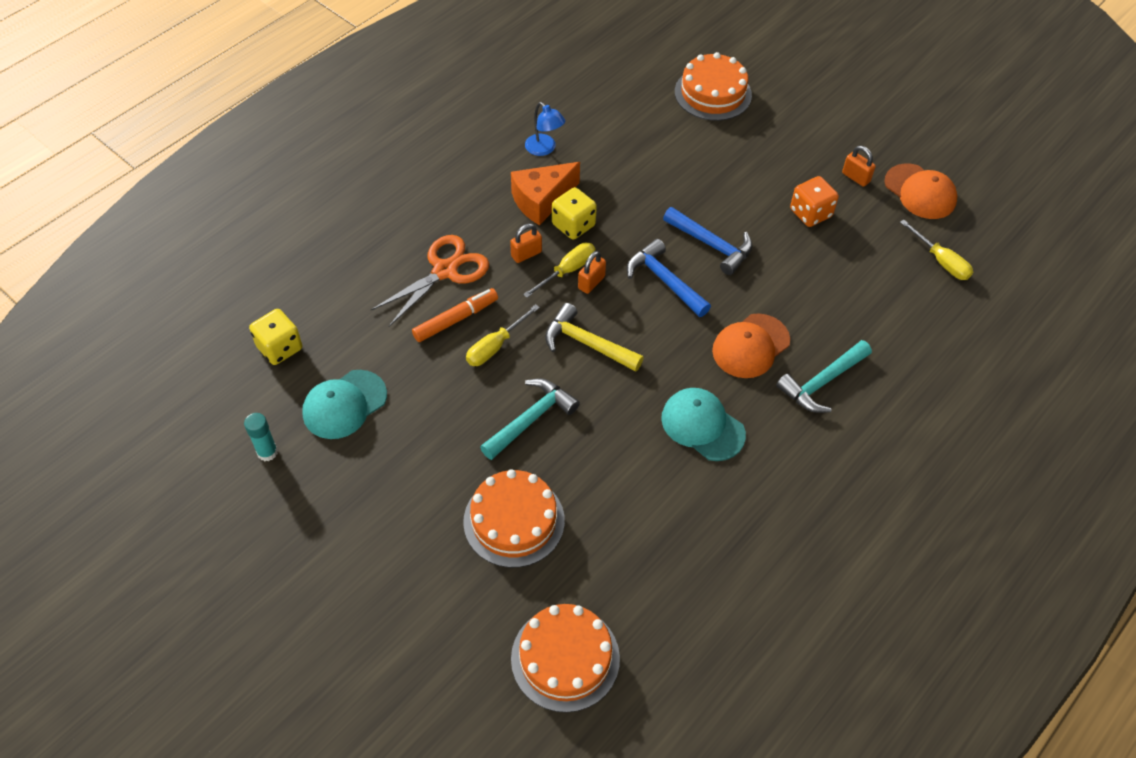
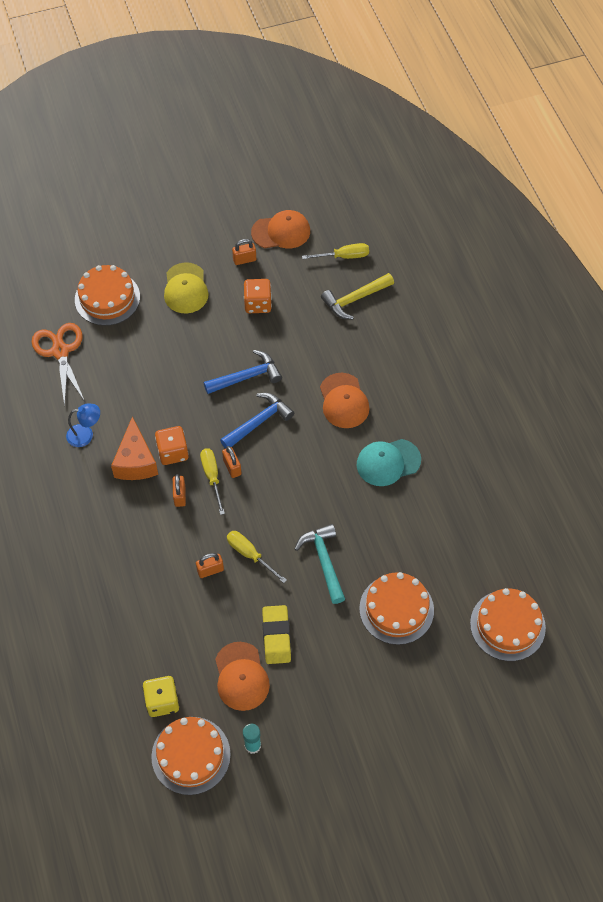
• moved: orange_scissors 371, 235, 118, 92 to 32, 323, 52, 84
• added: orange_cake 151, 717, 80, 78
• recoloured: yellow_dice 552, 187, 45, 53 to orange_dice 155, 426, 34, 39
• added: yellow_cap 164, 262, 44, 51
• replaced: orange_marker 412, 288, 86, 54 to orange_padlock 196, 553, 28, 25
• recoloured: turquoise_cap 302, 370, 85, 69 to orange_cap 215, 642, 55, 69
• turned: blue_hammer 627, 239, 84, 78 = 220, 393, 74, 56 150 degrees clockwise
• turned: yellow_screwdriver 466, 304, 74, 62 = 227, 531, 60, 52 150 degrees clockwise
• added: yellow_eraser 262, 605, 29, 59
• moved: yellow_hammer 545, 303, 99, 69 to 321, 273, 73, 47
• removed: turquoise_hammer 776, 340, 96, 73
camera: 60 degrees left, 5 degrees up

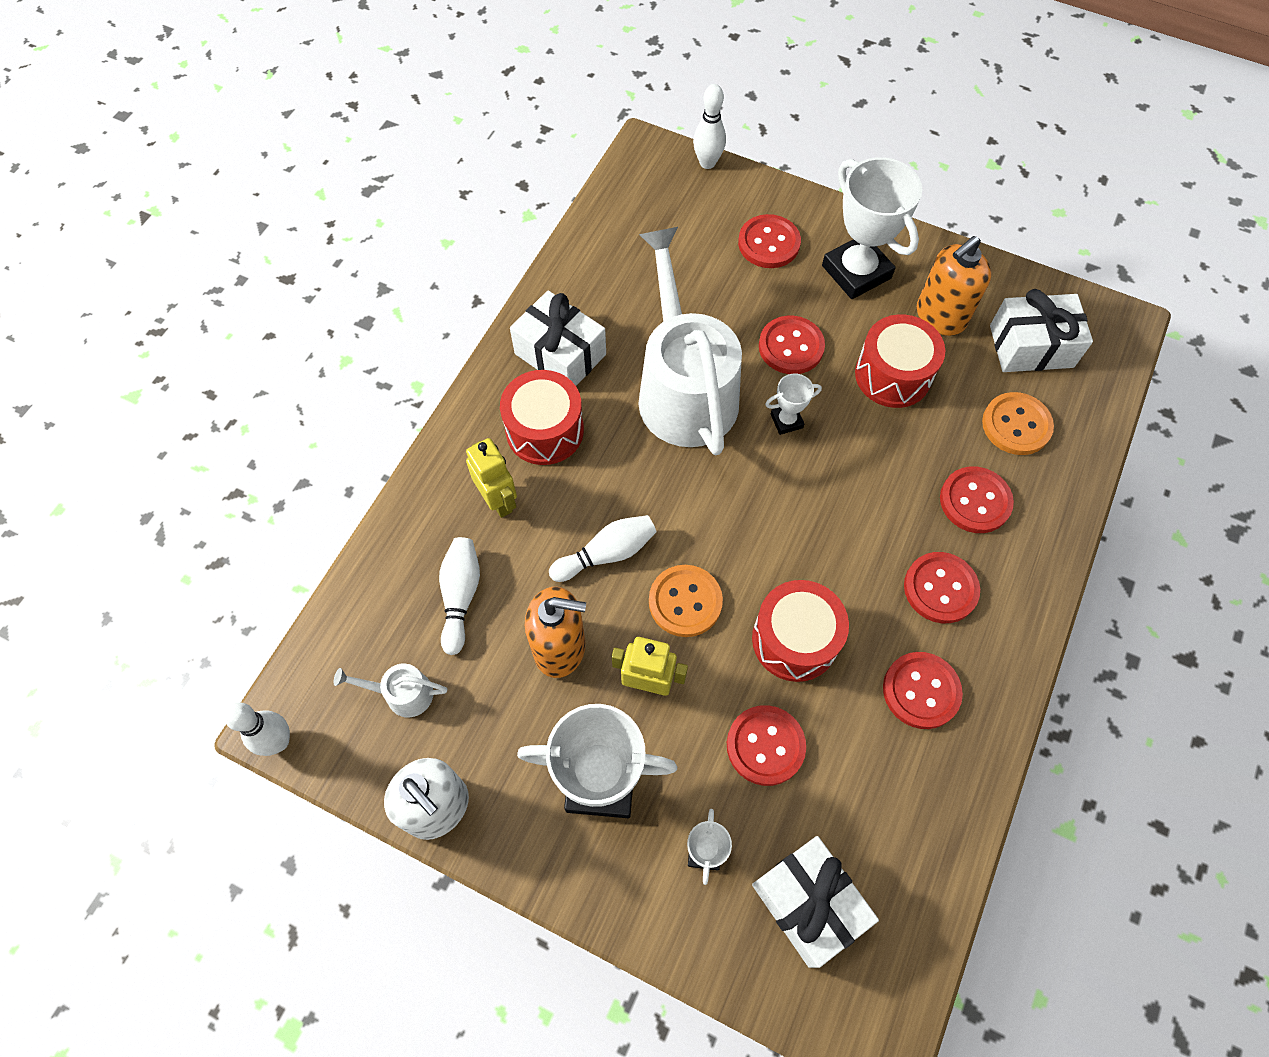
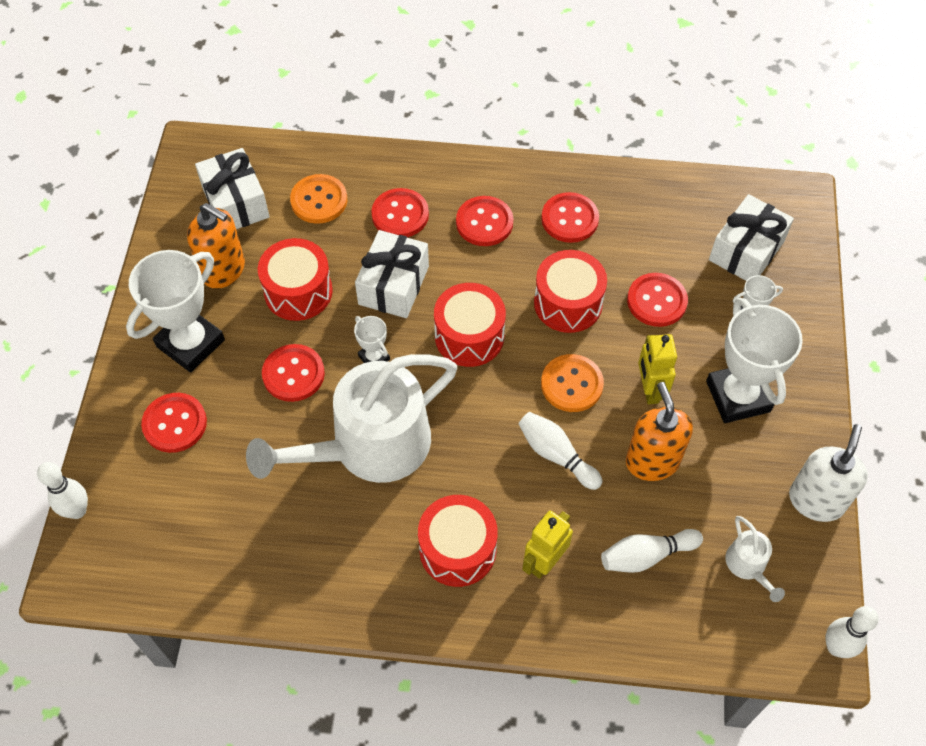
• moved: white_gift 510, 291, 96, 95 to 355, 230, 74, 88
• added: red_drum 434, 283, 72, 84
camera: 110 degrees left, 5 degrees down

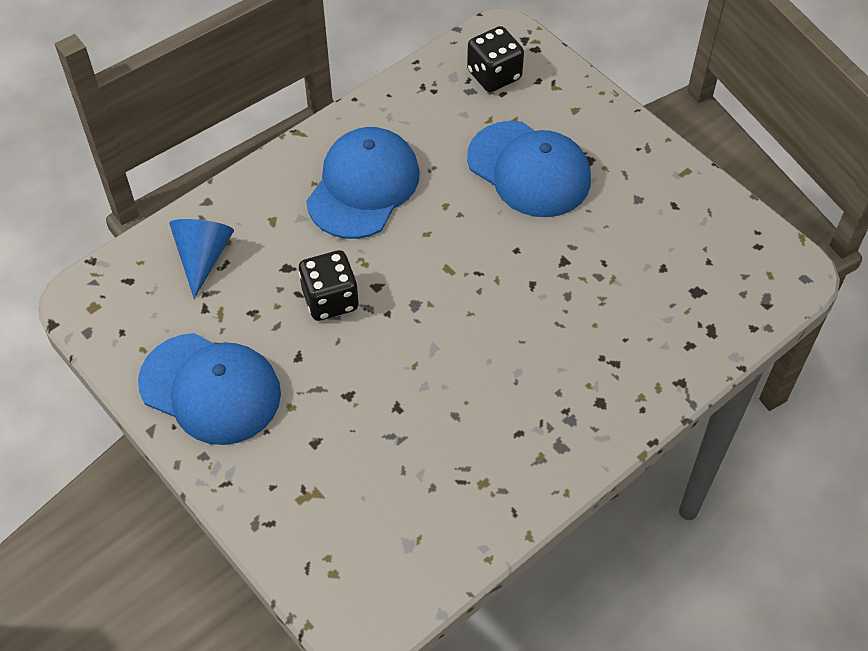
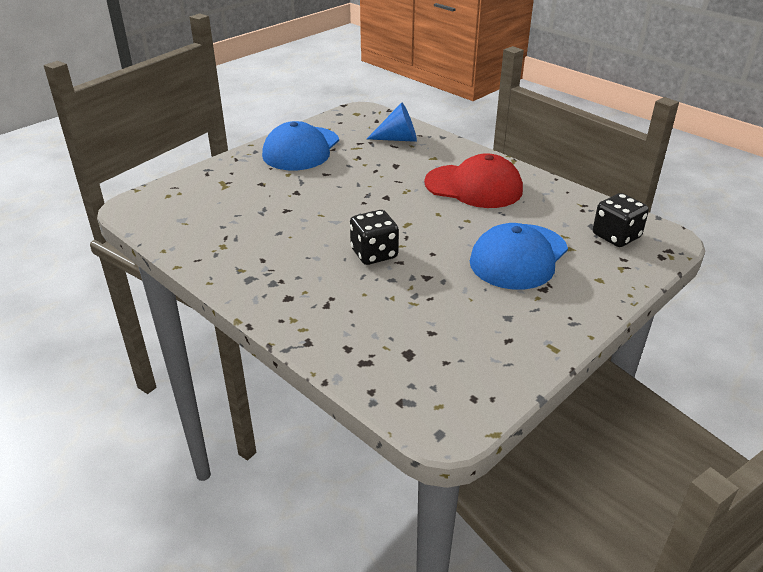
• moved: black_dice 298, 250, 61, 71 to 350, 210, 49, 55
• recoloured: blue_cap 306, 127, 114, 112 to red_cap 424, 153, 99, 55
camera: 85 degrees right, 20 degrees down

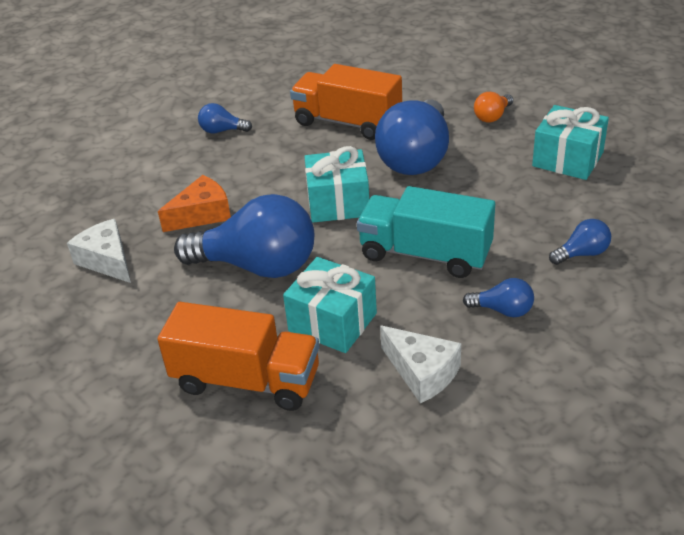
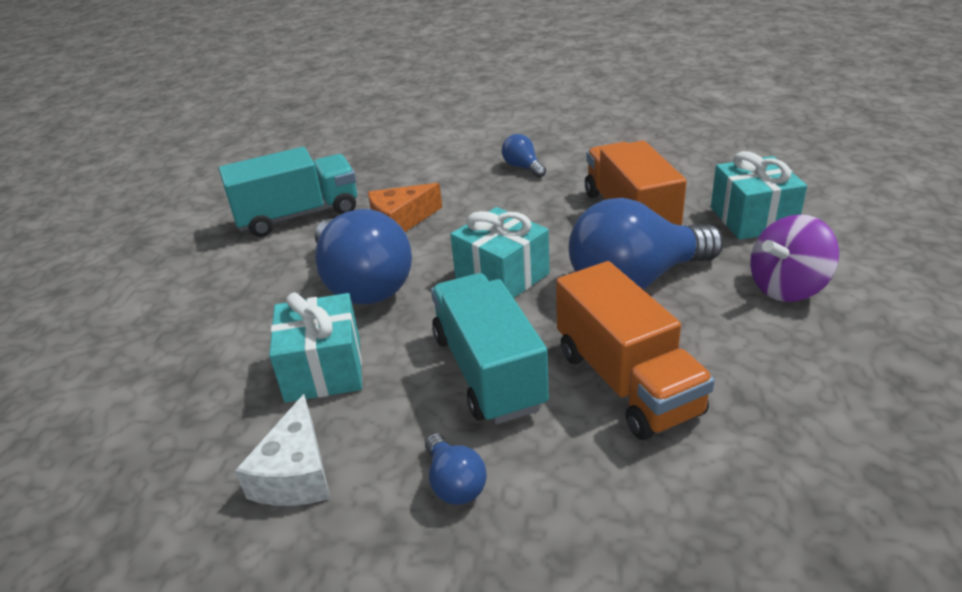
• replaced: white_cheese 67, 219, 64, 64 to turquoise_truck 219, 147, 138, 90
• turned: orange_cheese 158, 175, 73, 57 = 368, 183, 74, 49 135 degrees clockwise
• moved: orange_truck 157, 302, 162, 109 to 556, 261, 159, 179
• moved: turquoise_gift 532, 105, 77, 75 to 711, 151, 96, 88
• replaced: orange_light_bulb 474, 92, 39, 31 to purple_spinning_top 750, 214, 89, 88
• removed: blue_light_bulb 549, 219, 62, 46
camera: 50 degrees right, 5 degrees down

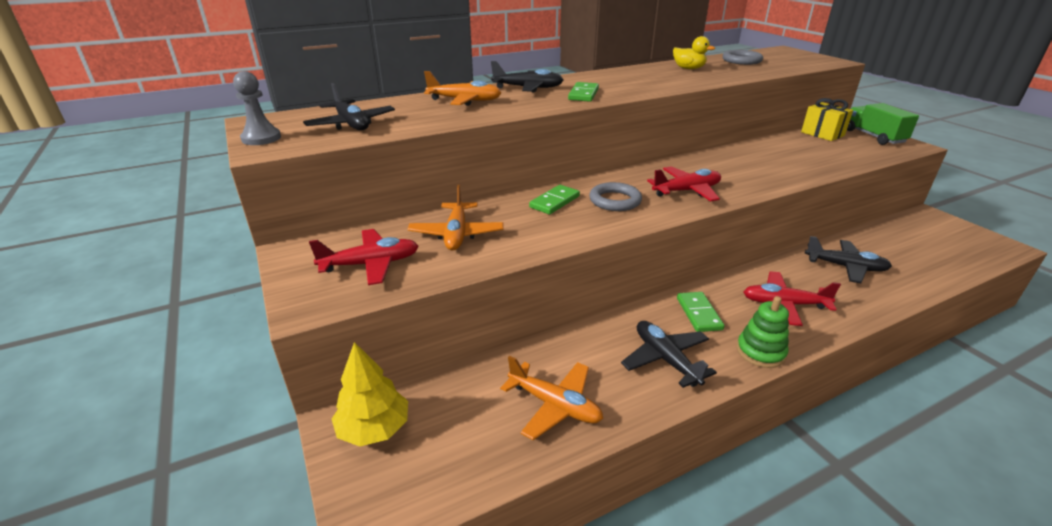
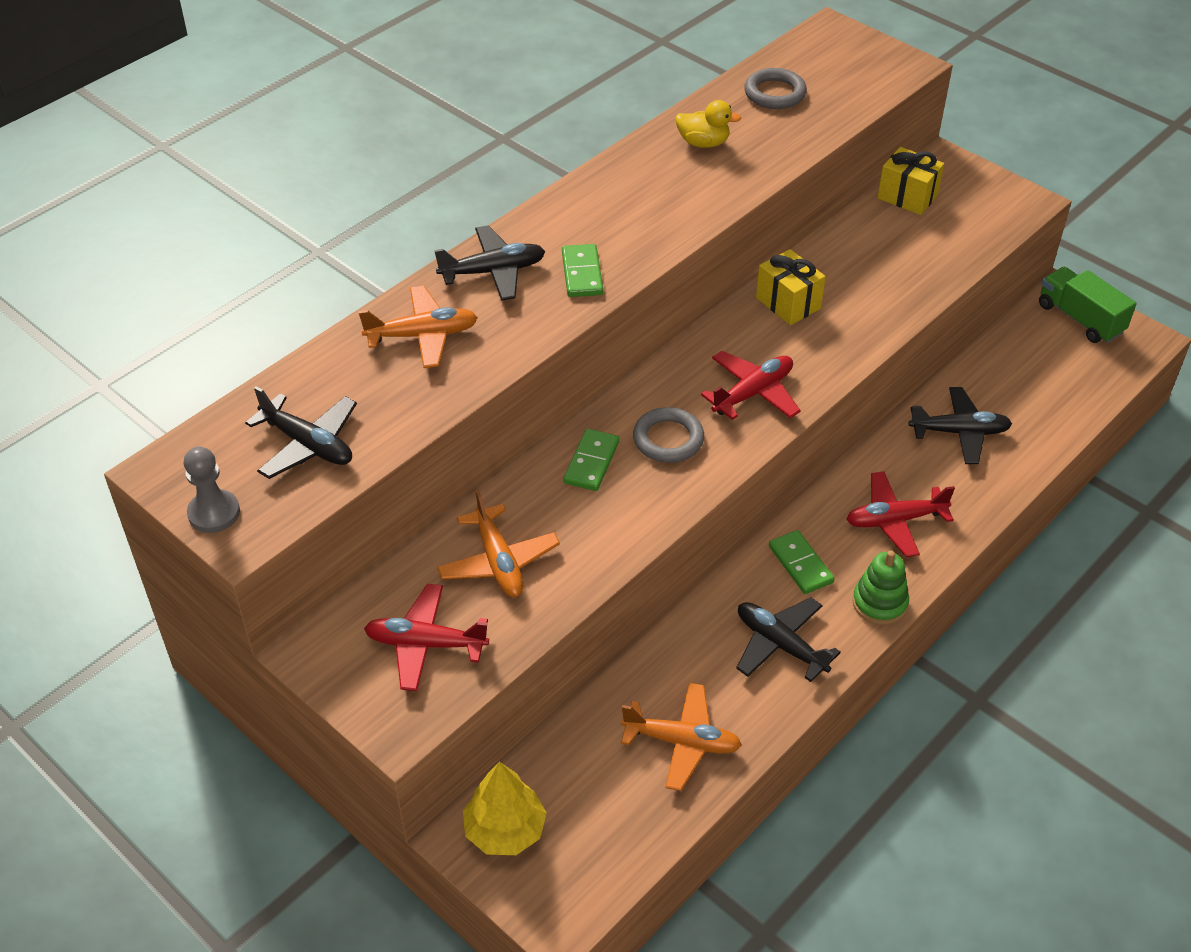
• turned: red_plane 309, 229, 109, 56 = 364, 584, 125, 107 135 degrees counterclockwise
• added: yellow_gift 756, 249, 70, 76
• moved: green_truck 847, 103, 72, 42 to 1039, 267, 97, 76
camera: 20 degrees left, 15 degrees up

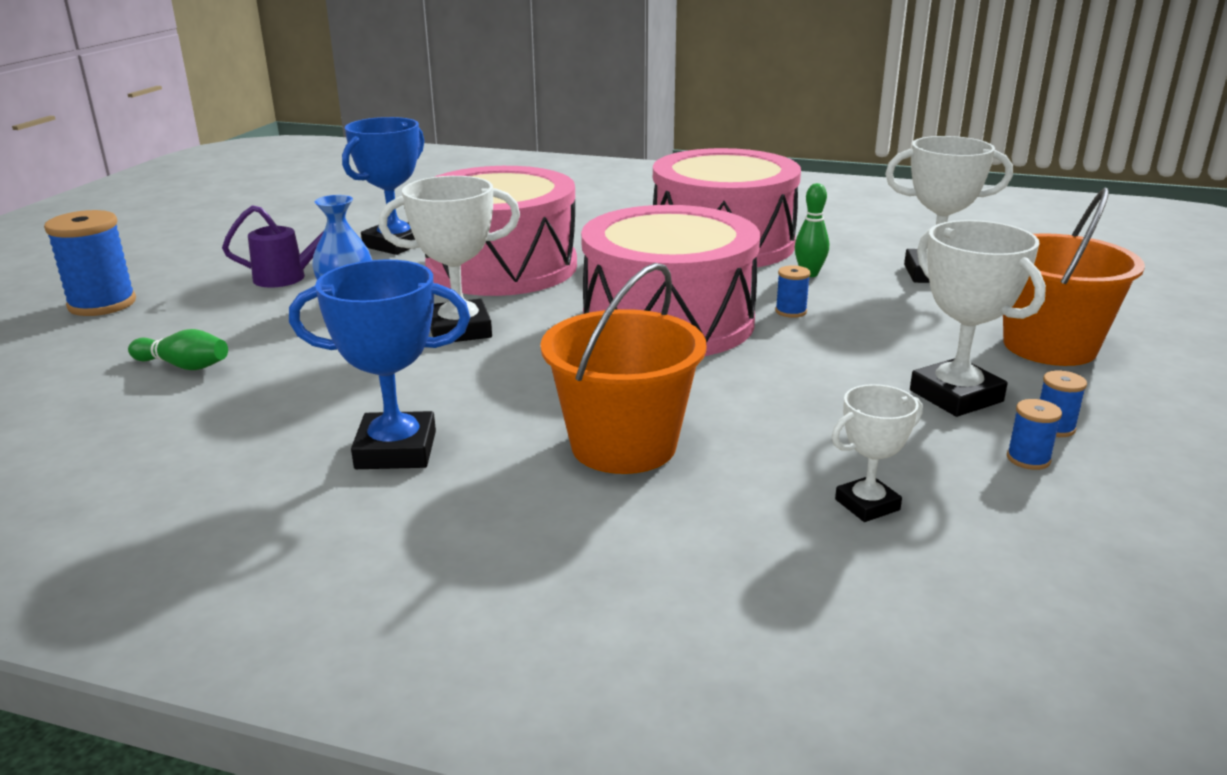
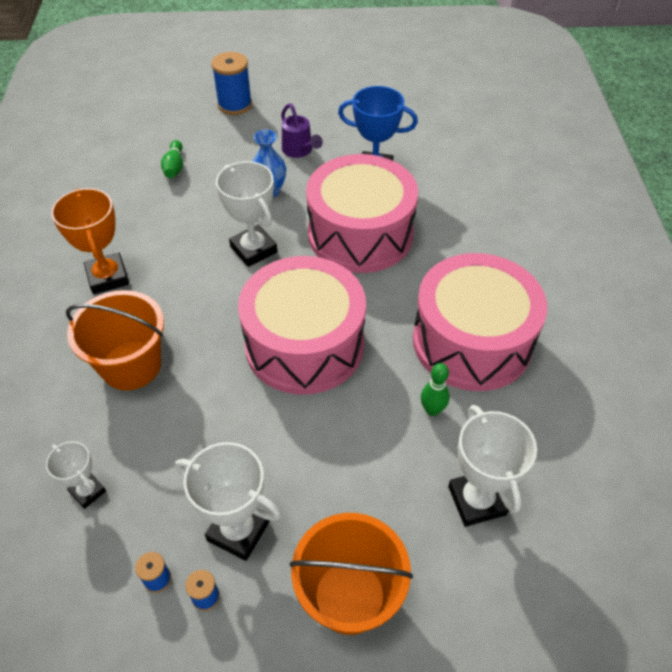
• recoloured: blue_trophy 289, 259, 181, 210 to orange_trophy 51, 188, 78, 107
• turned: white_trophy 910, 220, 136, 197 = 175, 442, 106, 119 75 degrees clockwise
• removed: blue_spool 775, 265, 36, 53
camera: 70 degrees right, 25 degrees up

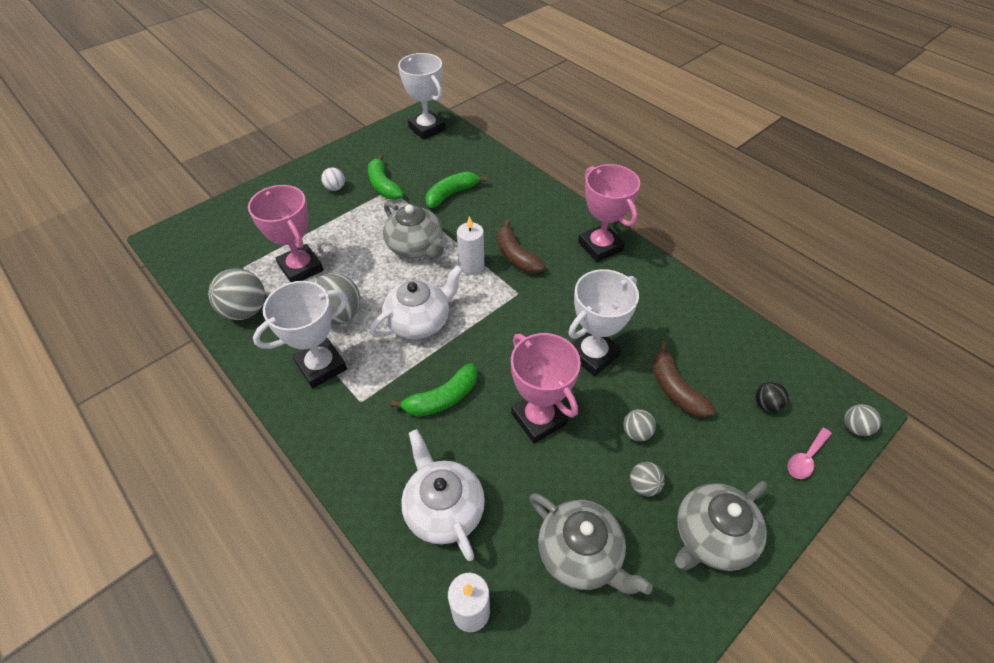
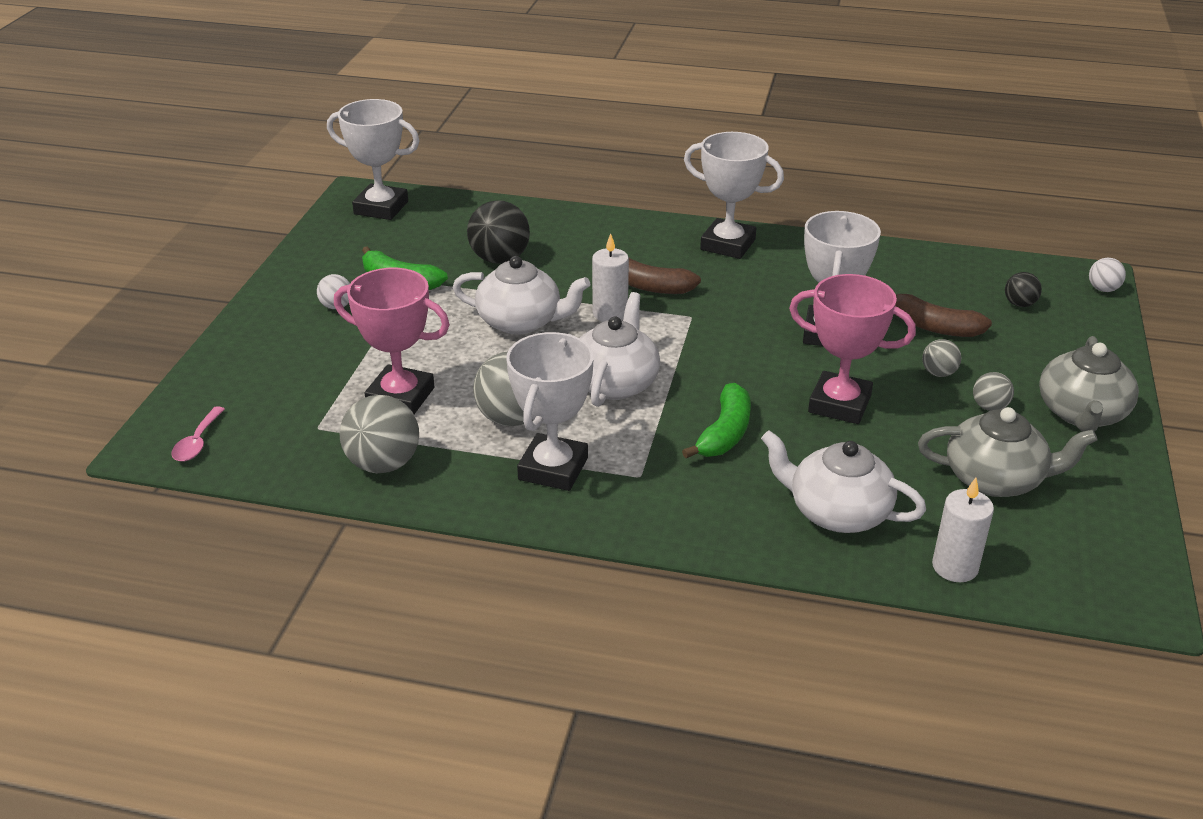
• moved: pink_spoon 788, 428, 44, 51 to 171, 406, 54, 56
• recoloured: grey_teapot 383, 201, 63, 57 to white_teapot 453, 256, 138, 79
• replaced: green_banana 426, 172, 61, 36 to black_ball 467, 200, 63, 64
• recoloured: pink_trophy 578, 164, 62, 98 to white_trophy 684, 132, 100, 127
• recoloured: grey_ball 844, 404, 37, 32 to white_ball 1089, 258, 37, 34
camera: 35 degrees left, 15 degrees down

